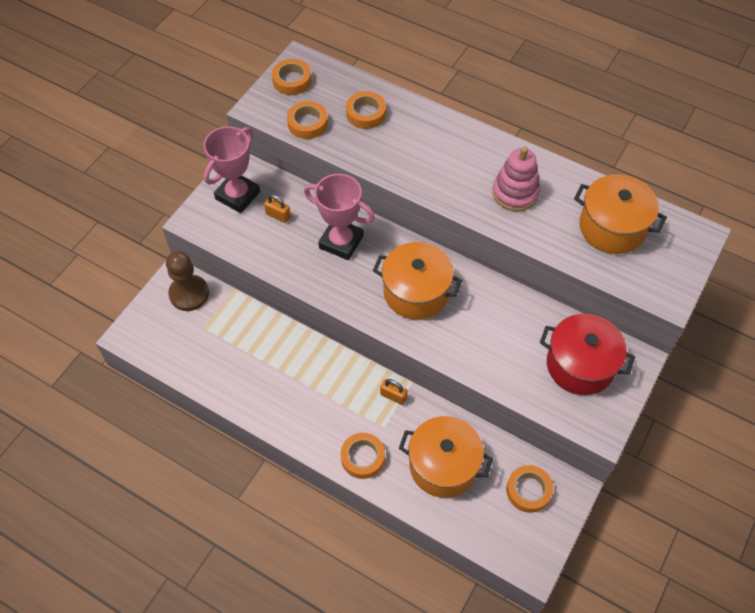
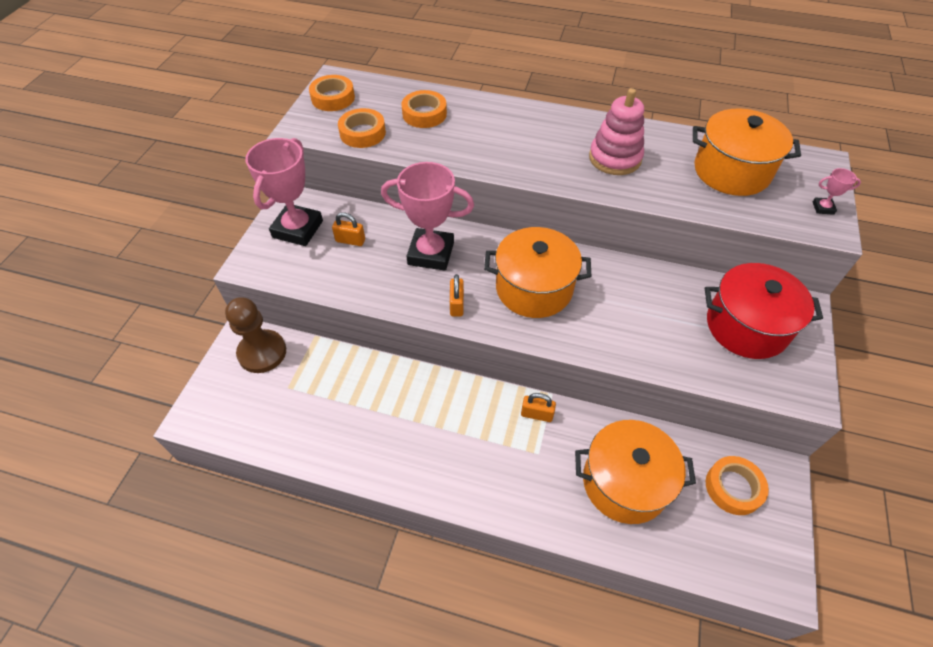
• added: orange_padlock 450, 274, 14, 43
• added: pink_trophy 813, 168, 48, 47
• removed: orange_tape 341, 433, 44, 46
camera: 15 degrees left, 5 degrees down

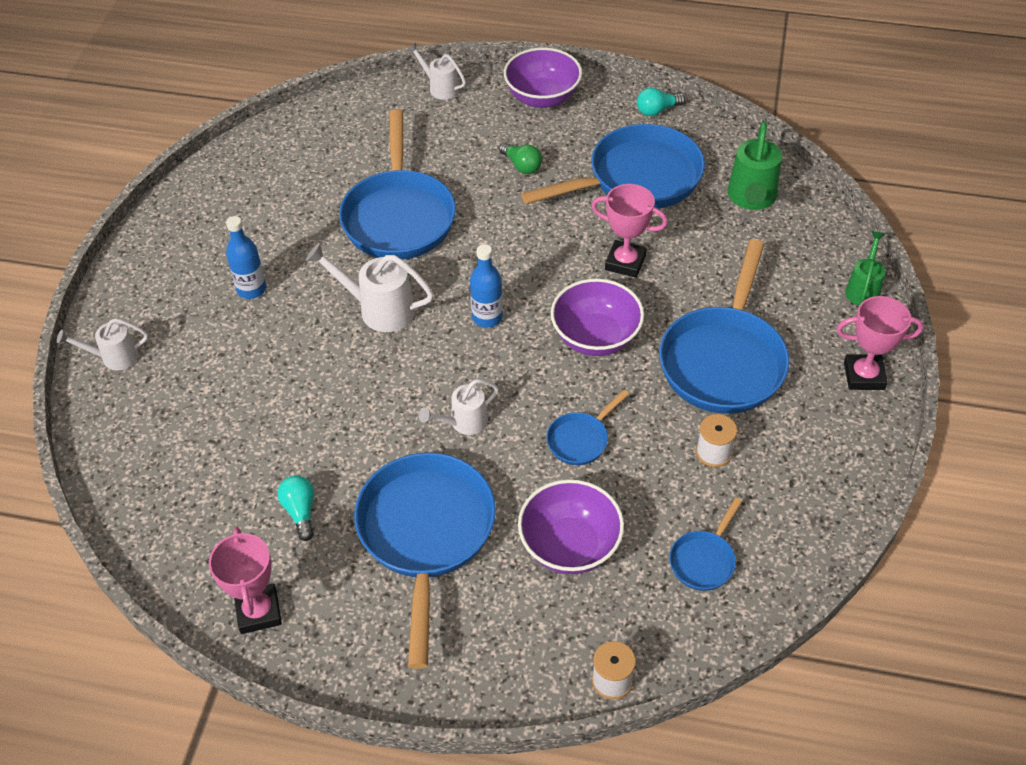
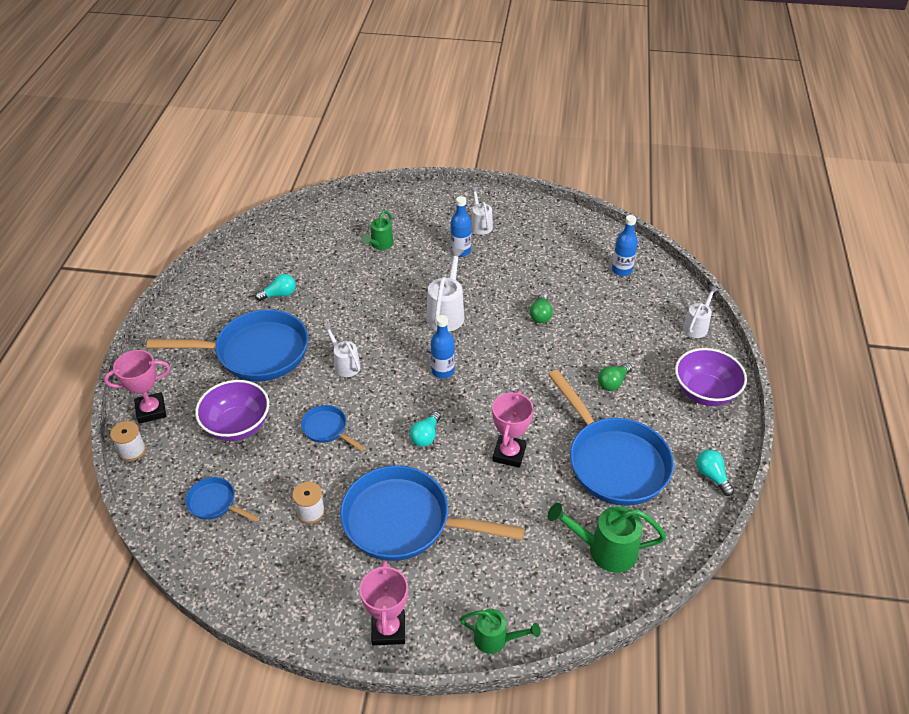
• moved: pink_trophy 209, 527, 73, 107 to 104, 350, 66, 74
• added: green_watering_can 362, 210, 32, 40
• replaced: purple_bowl 551, 279, 93, 77 to turquoise_light_bulb 410, 411, 31, 36
• moved: white_watering_can 57, 318, 91, 52 to 470, 187, 23, 48
• replaced: blue_pan 339, 109, 117, 151 to green_light_bulb 530, 293, 23, 30
• added: blue_bottle 612, 215, 26, 61
camera: 85 degrees right, 5 degrees down

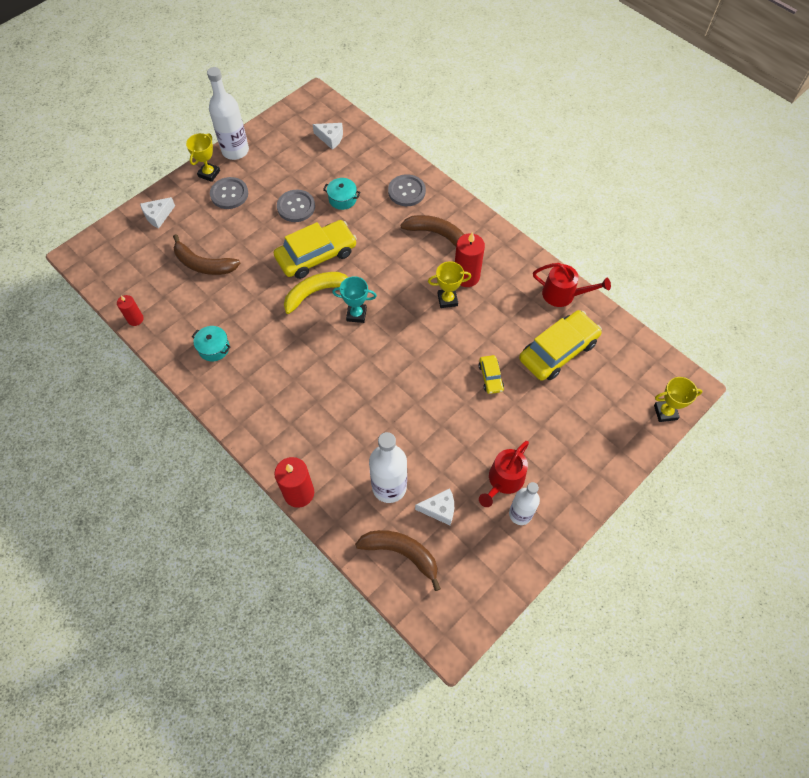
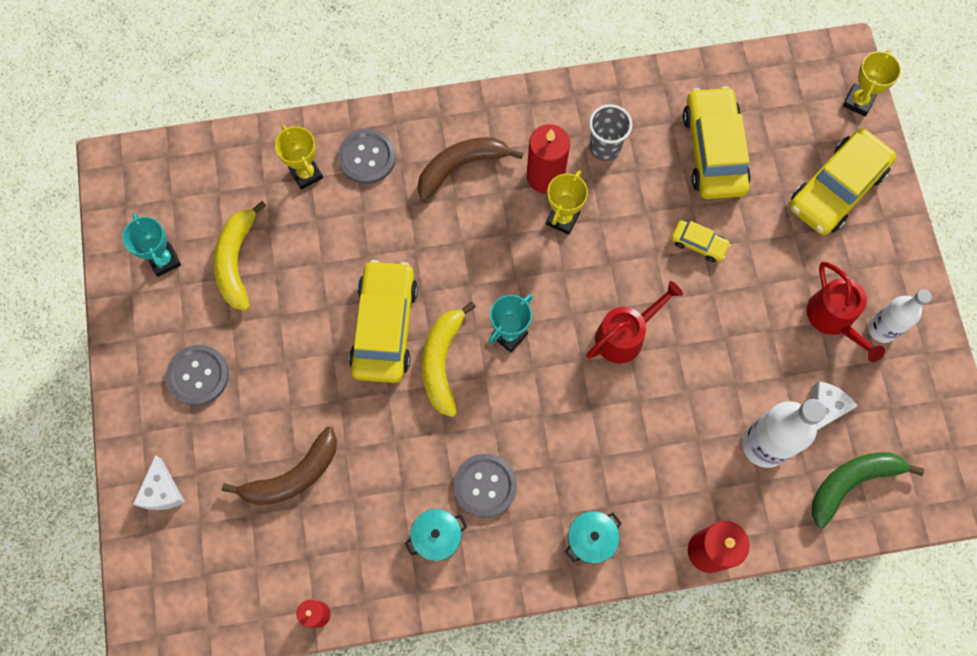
• added: turquoise_trophy 122, 214, 59, 63
• added: yellow_banana 214, 201, 52, 110
• moved: yellow_trophy 186, 133, 34, 49 to 275, 125, 48, 65
• moved: grey_button 277, 190, 38, 32 to 454, 454, 63, 64
• moved: turquoise_pot 323, 178, 38, 32 to 565, 511, 57, 52
• moved: red_watering_can 533, 263, 78, 44 to 586, 281, 97, 82
• added: grey_cup 589, 104, 43, 57
• added: yellow_car 789, 128, 107, 107
• recoloured: brown_banana 355, 530, 86, 61 to green_banana 812, 452, 112, 76
• removed: white_bottle 207, 67, 42, 93
• removed: white_cheese 313, 123, 30, 27
camera: 55 degrees left, 10 degrees up

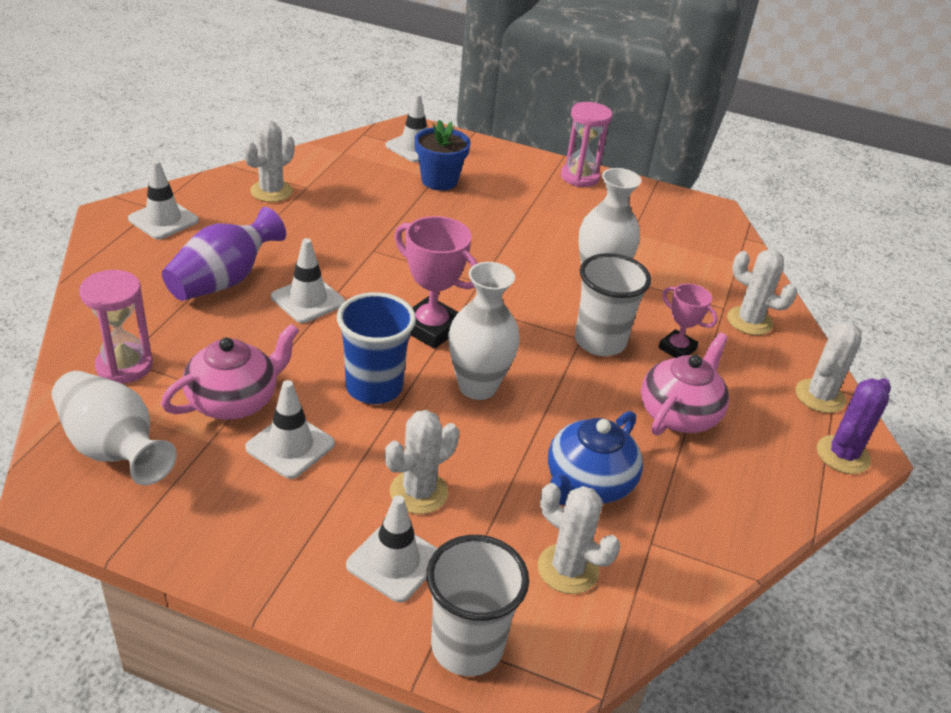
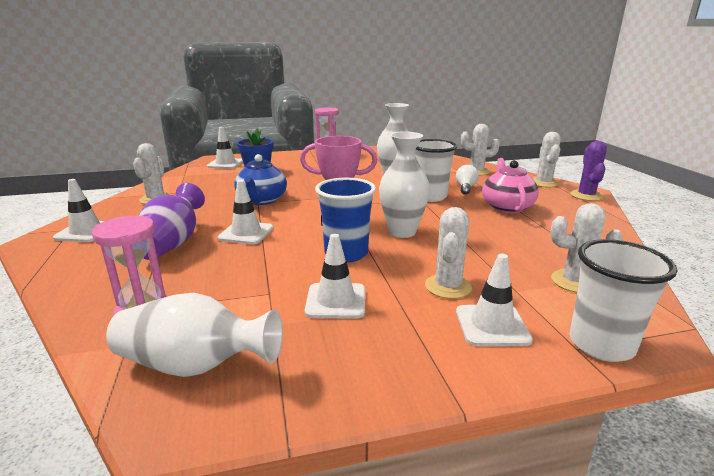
• moved: blue_teapot 548, 411, 95, 94 to 234, 154, 53, 51
• replaced: pink_trophy 658, 284, 60, 74 to white_light_bulb 456, 165, 23, 30
• removed: pink_teapot 161, 324, 138, 96
camera: 30 degrees left, 15 degrees down

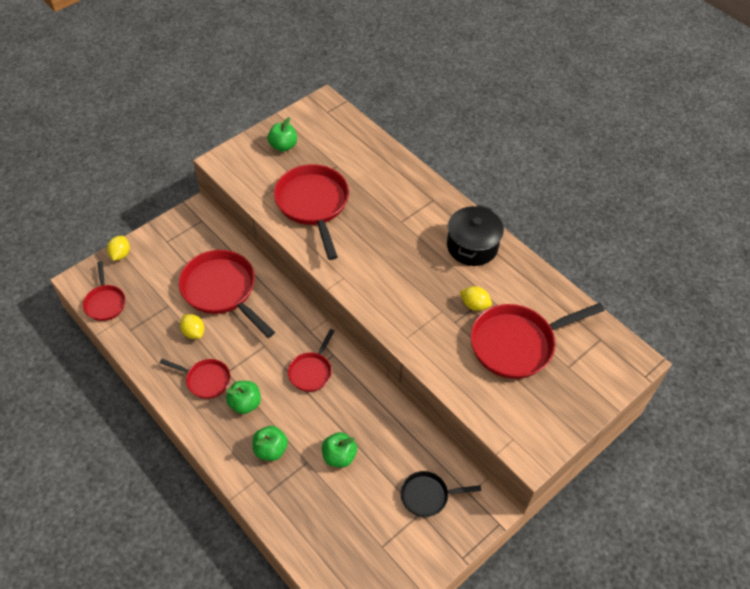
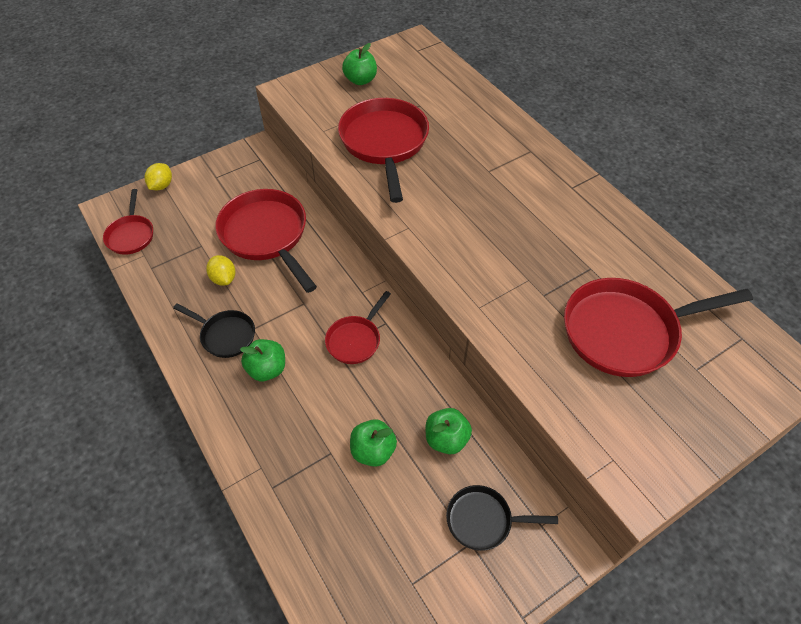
• recoloured: red_pan 160, 359, 71, 40 to black_pan 173, 303, 82, 55
• moved: green_apple 252, 426, 36, 35 to 426, 408, 46, 46
• removed: black_pot 447, 205, 57, 61
• removed: yellow_lemon 460, 286, 32, 25
camera: 10 degrees right, 0 degrees up

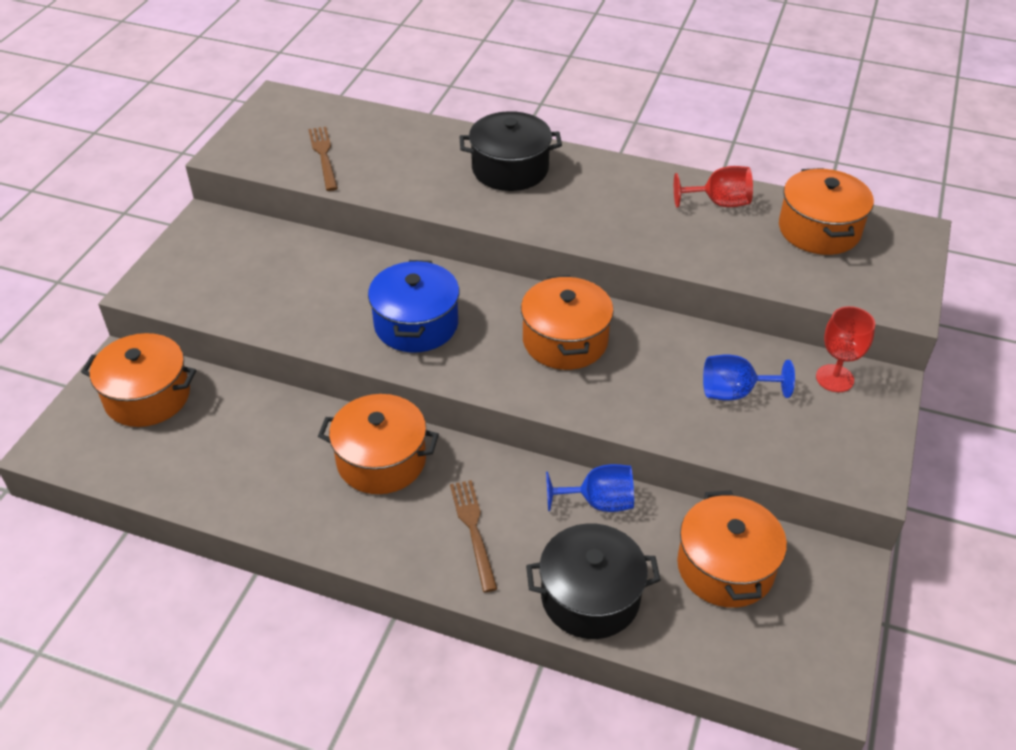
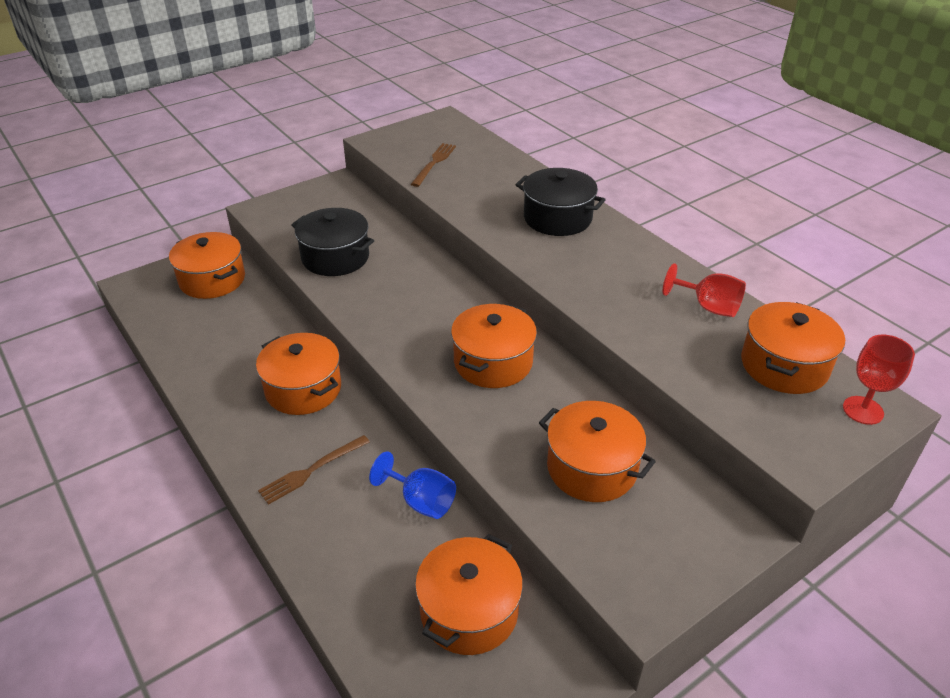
• turned: brown_fork 450, 480, 47, 112 = 258, 435, 112, 70 150 degrees counterclockwise
• moved: black_pot 526, 523, 135, 116 to 291, 208, 83, 68
• replaced: blue_goblet 703, 355, 92, 46 to orange_pot 539, 401, 117, 101
• moved: red_goblet 816, 306, 59, 86 to 843, 335, 72, 90
• removed: blue_pot 368, 260, 91, 93
camera: 35 degrees right, 5 degrees down

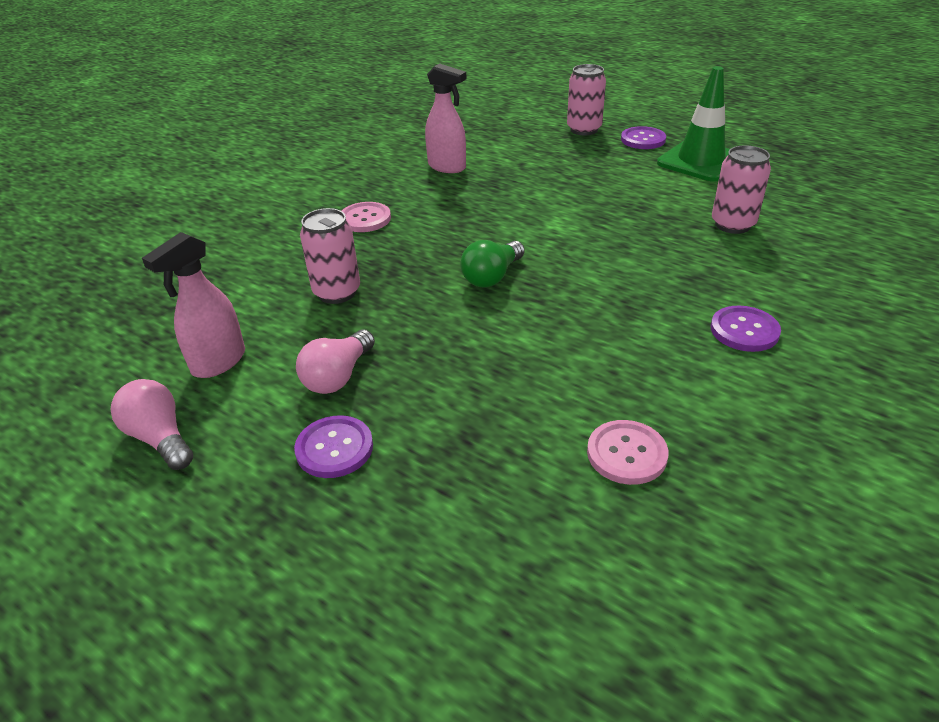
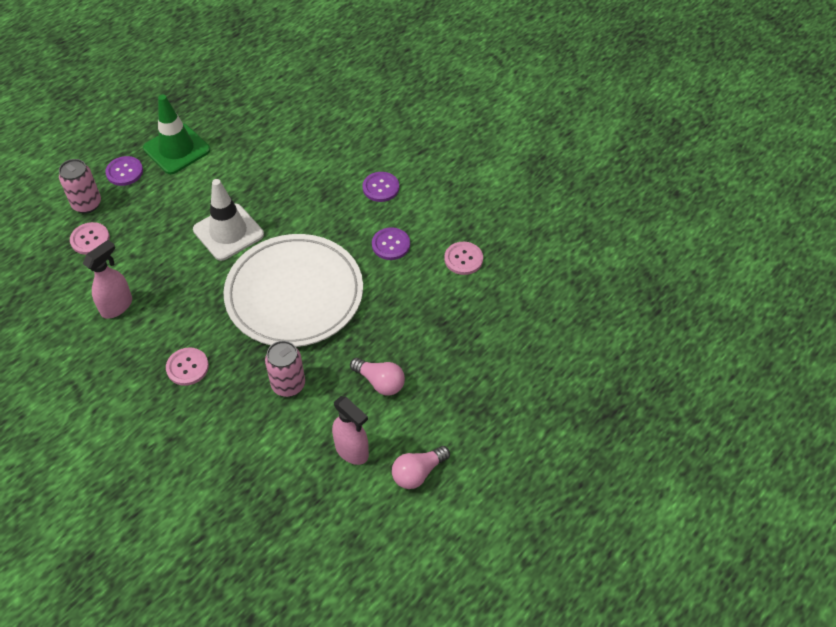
• added: pink_button 70, 222, 40, 33
• added: white_traffic_cone 193, 179, 71, 82
• replaced: green_light_bulb 461, 240, 64, 47 to white_plate 223, 234, 140, 113
• moved: purple_button 294, 415, 79, 63 to 372, 227, 38, 33
• removed: pink_can 712, 145, 59, 89
camera: 85 degrees left, 15 degrees up

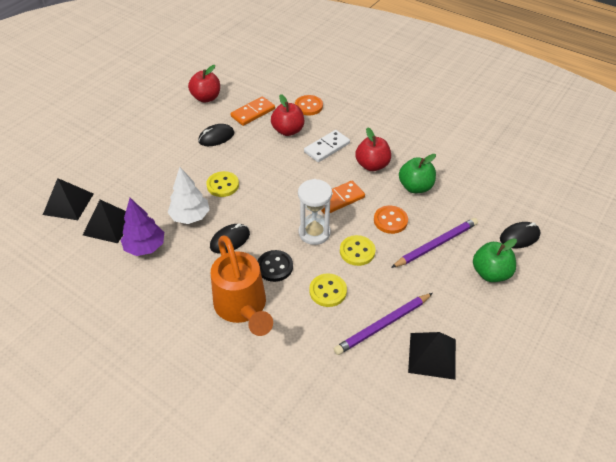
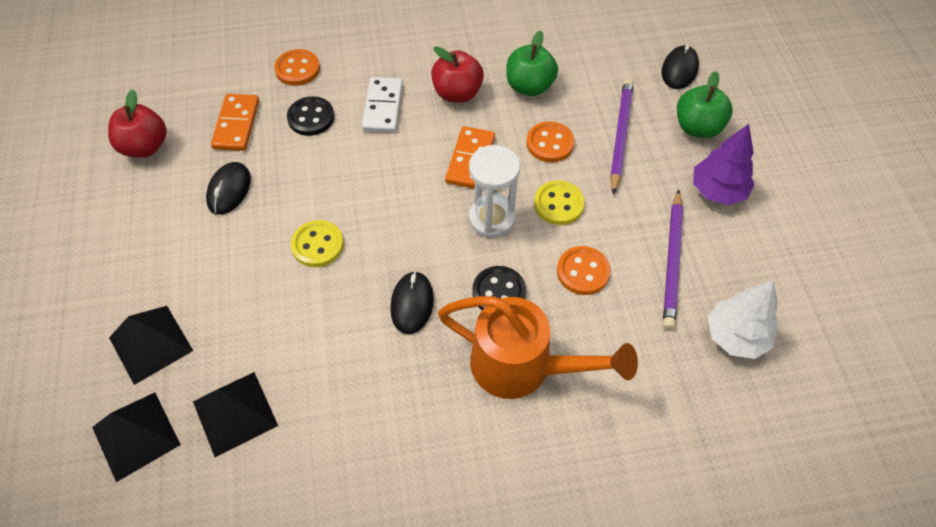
• moved: black_pyramid 408, 332, 48, 48 to 109, 306, 84, 79
• replaced: red_apple 271, 94, 33, 42 to black_button 287, 96, 47, 40
• recoloured: yellow_button 309, 273, 38, 34 to orange_button 557, 246, 54, 49
• moved: purple_tree 121, 198, 43, 58 to 693, 124, 62, 81
• moved: white_tree 168, 167, 42, 57 to 708, 280, 70, 79
camera: 45 degrees left, 10 degrees up

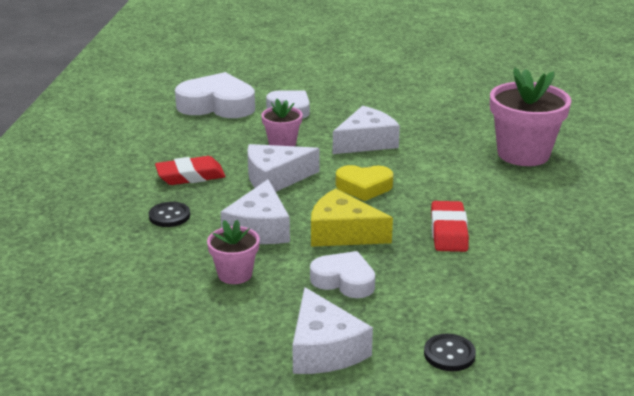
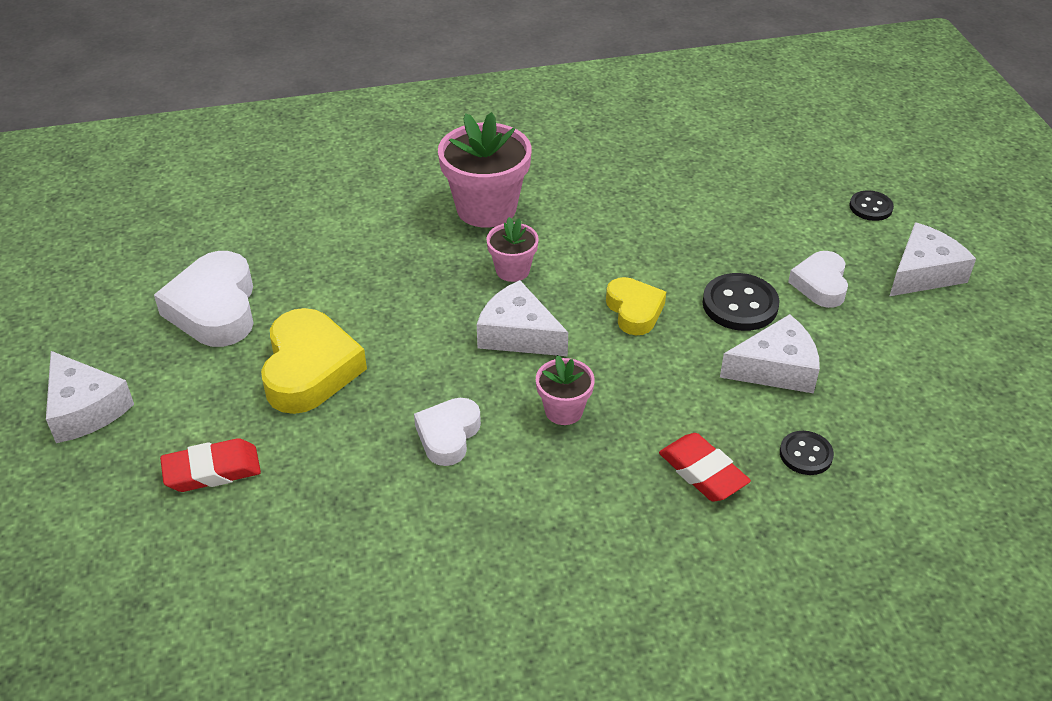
• moved: white_cheese 247, 144, 73, 48 to 46, 351, 88, 92
• moved: white_heart 175, 72, 80, 46 to 154, 251, 100, 96
• moved: red_eraser 431, 201, 38, 51 to 160, 438, 101, 54
• added: yellow_heart 261, 308, 106, 106
• moved: pink_flower_pot 207, 220, 53, 64 to 486, 217, 53, 65
• replaced: yellow_cheese 311, 188, 82, 59 to black_button 703, 273, 77, 58
camera: 110 degrees left, 15 degrees up

